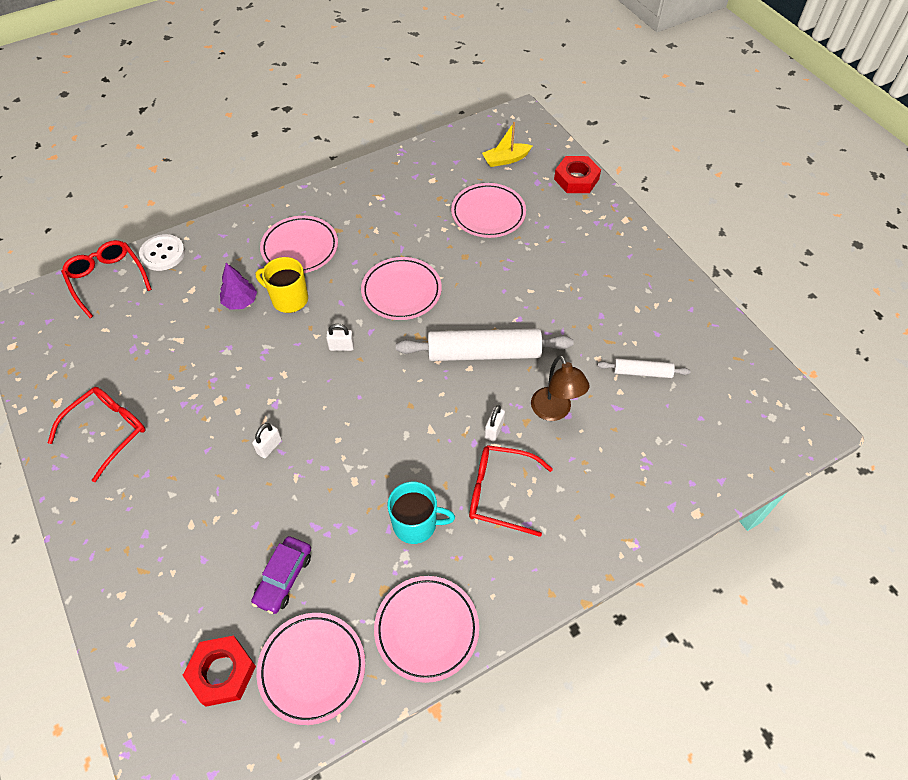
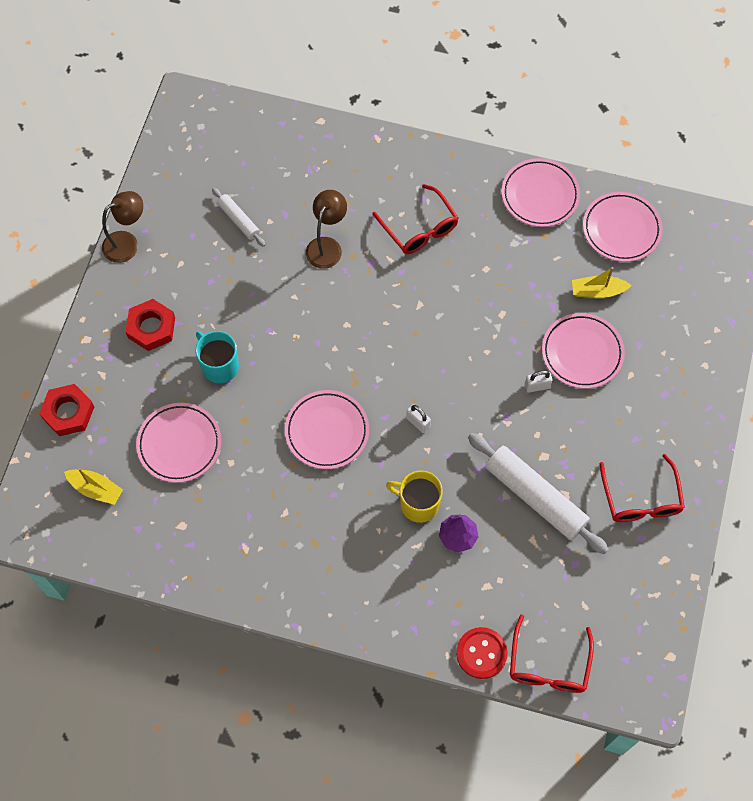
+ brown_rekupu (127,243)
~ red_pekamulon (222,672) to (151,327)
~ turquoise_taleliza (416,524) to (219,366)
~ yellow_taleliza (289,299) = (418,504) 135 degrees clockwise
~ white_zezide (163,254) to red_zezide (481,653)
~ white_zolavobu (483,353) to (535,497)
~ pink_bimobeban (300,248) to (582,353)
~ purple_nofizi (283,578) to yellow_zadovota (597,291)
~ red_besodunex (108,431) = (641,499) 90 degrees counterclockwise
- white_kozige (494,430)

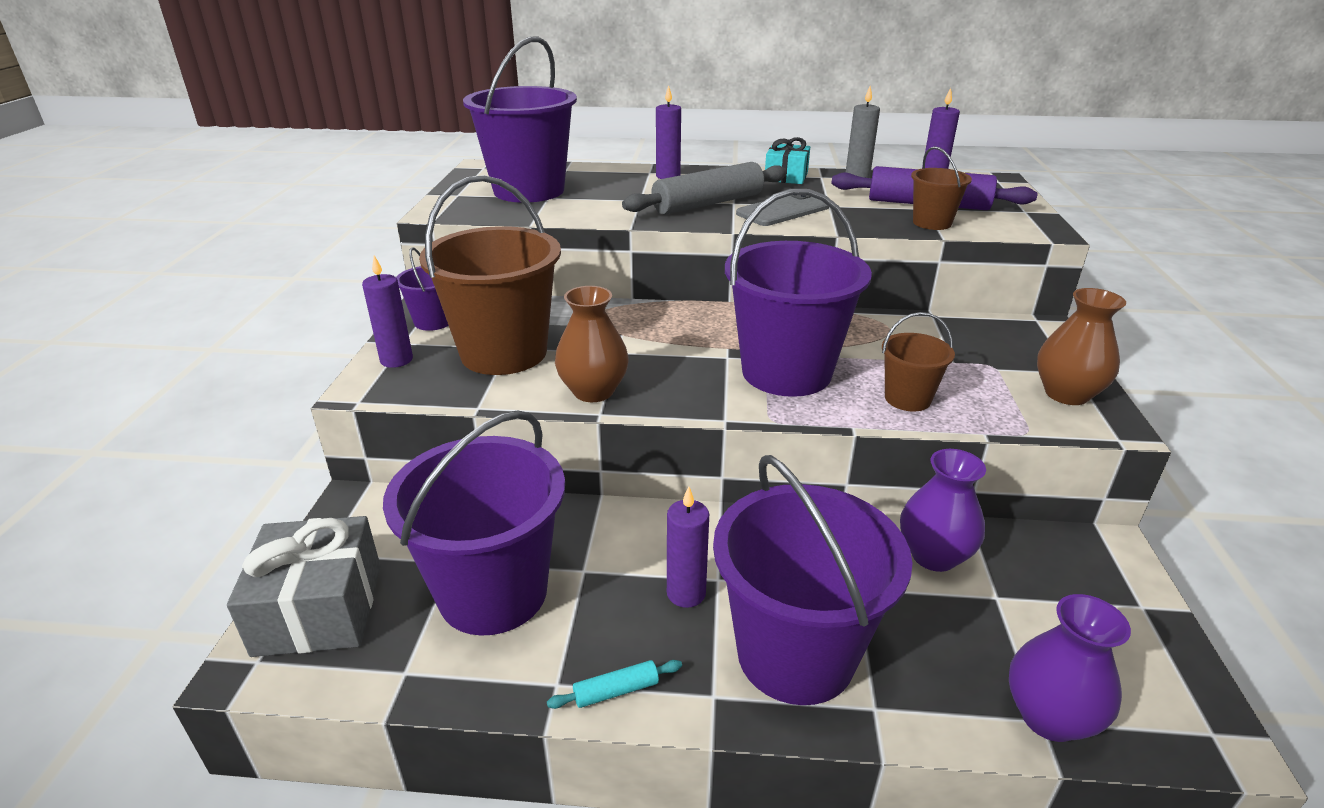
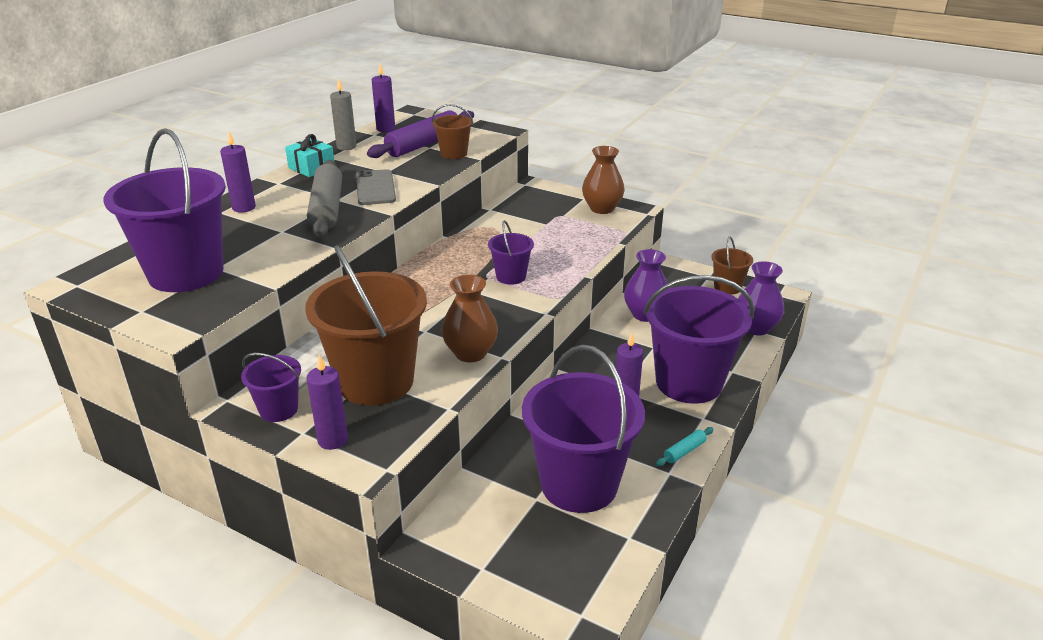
~ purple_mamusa (786,372) = (511,276) x0.48
~ turquoise_zolavobu (616,691) = (684,451) 45 degrees clockwise
~ brown_mamusa (907,399) to (727,287)
- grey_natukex (319,609)

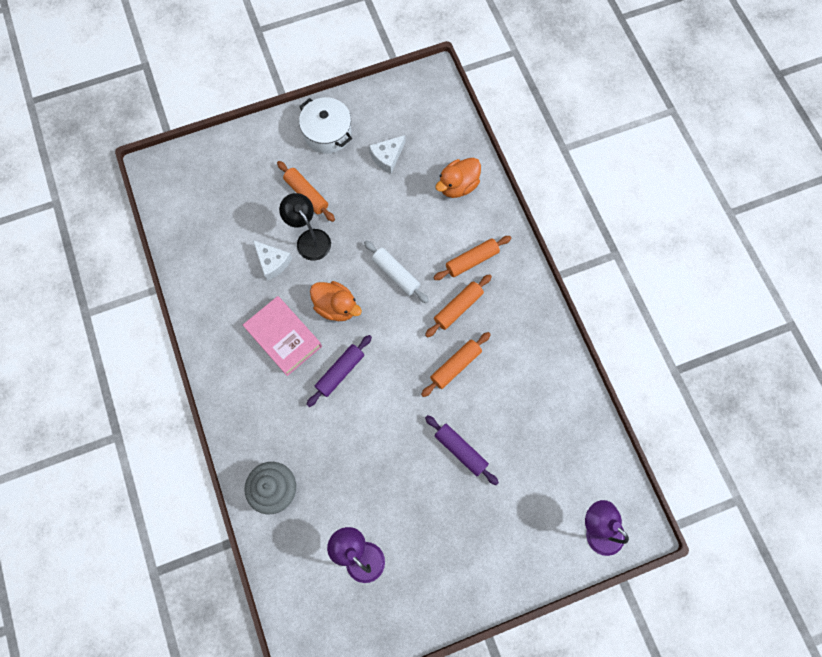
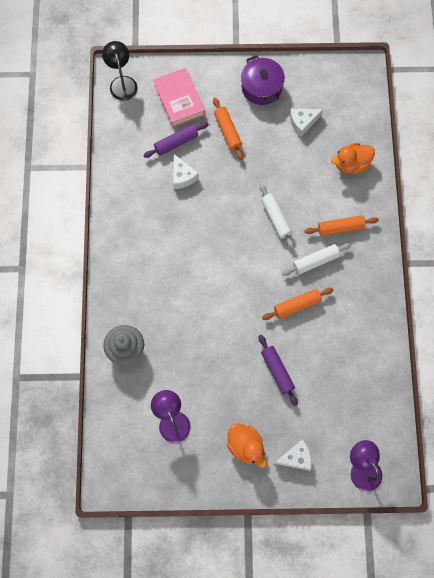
~ black_rekupu (309,238) to (122,83)
~ purple_zolavobu (340,372) to (176,143)
~ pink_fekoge (283,337) to (179,100)
~ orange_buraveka (336,307) to (246,446)
~ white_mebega (327,133) to purple_mebega (261,87)
+ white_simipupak (296,457)
~ orange_zolavobu (458,308) to white_zolavobu (315,261)

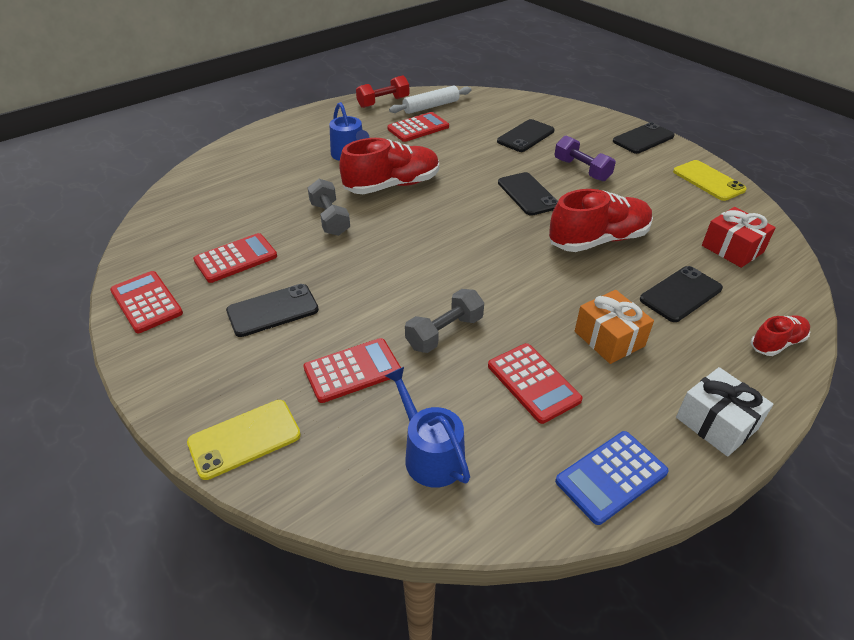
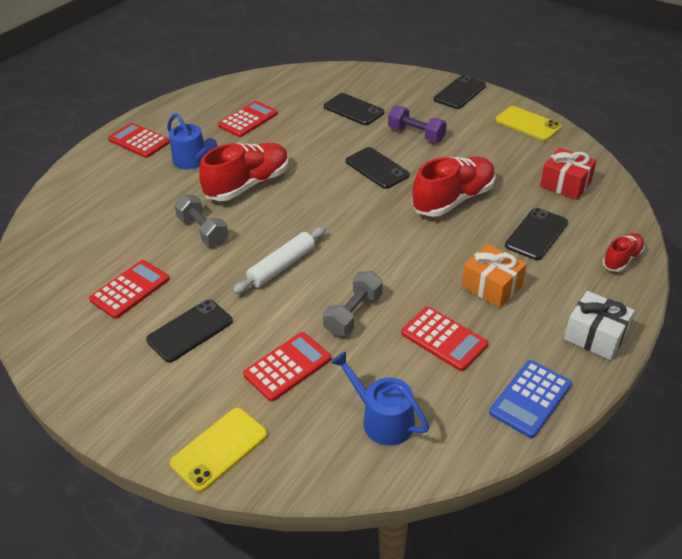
~ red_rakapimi (146,302) to (139,141)
~ white_zolavobu (431,106) to (281,266)
~ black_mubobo (525,136) = (353,110) 75 degrees counterclockwise
- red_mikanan (383,102)

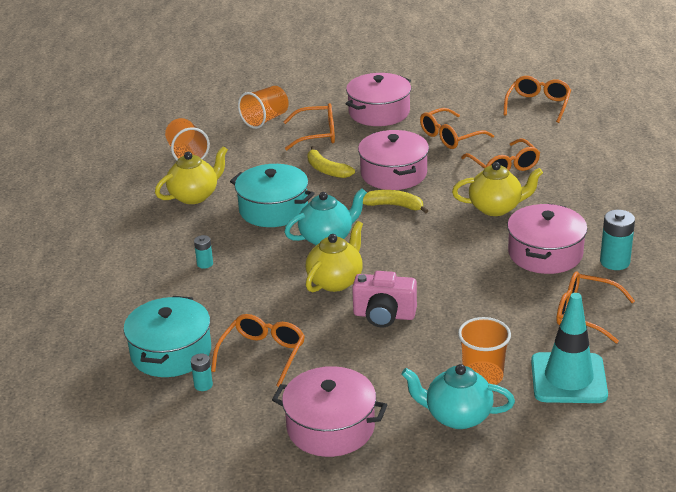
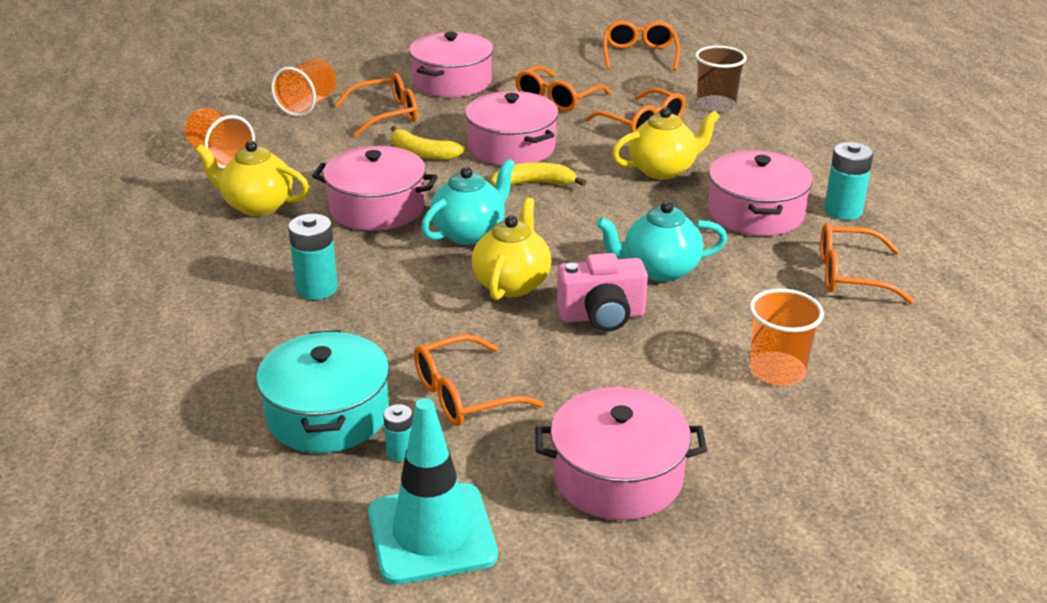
~ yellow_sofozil (194,196) = (257,205) 105 degrees counterclockwise
~ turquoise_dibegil (205,264) = (317,288) x1.77
~ turquoise_mebega (273,209) to pink_mebega (377,208)
~ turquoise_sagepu (568,378) to (432,534)
~ orange_besodunex (262,354) = (464,395) 120 degrees counterclockwise
~ turquoise_sofozil (457,416) to (659,270)
+ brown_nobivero (715,106)

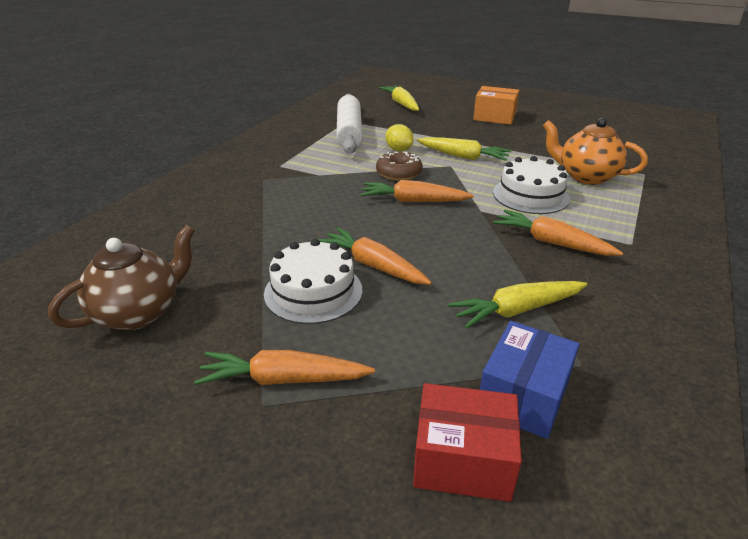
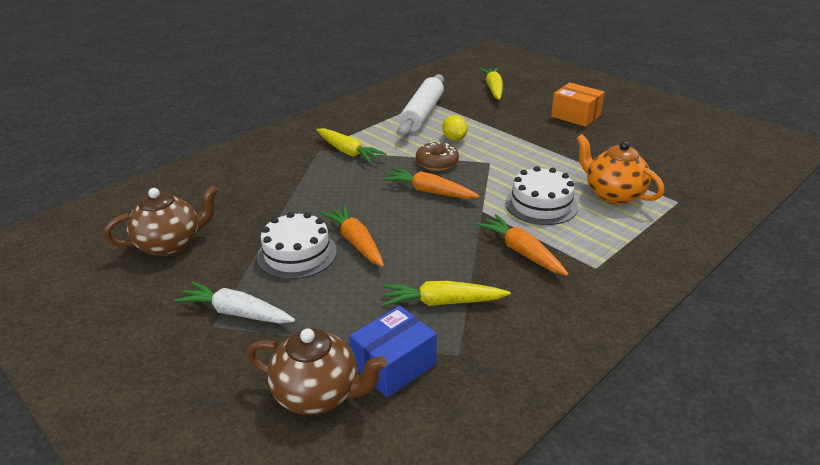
~ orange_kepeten (283,379) to white_kepeten (236,313)
~ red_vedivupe (463,459) to brown_sofozil (318,394)
~ yellow_kepeten (463,157) to (348,152)

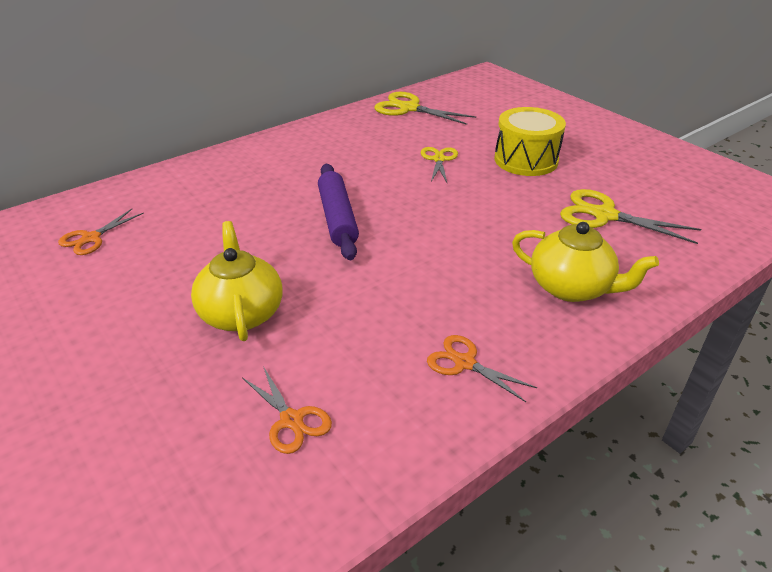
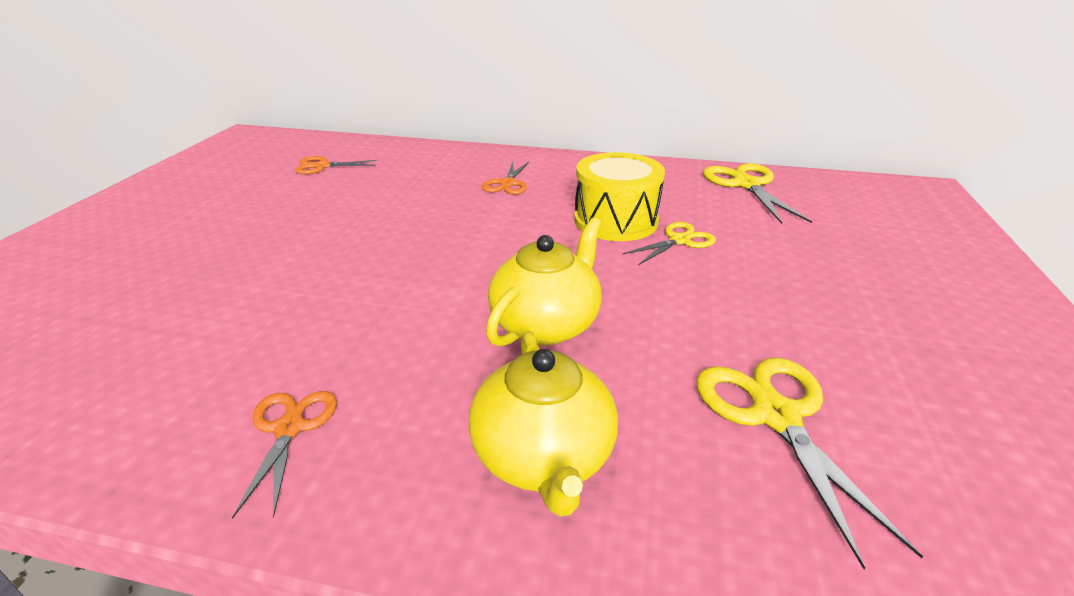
~ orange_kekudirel (292,420) to (507,184)
~ yellow_sofozil (241,313) to (546,324)
~ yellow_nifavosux (526,160) to (615,221)
- purple_zolavobu (337,218)

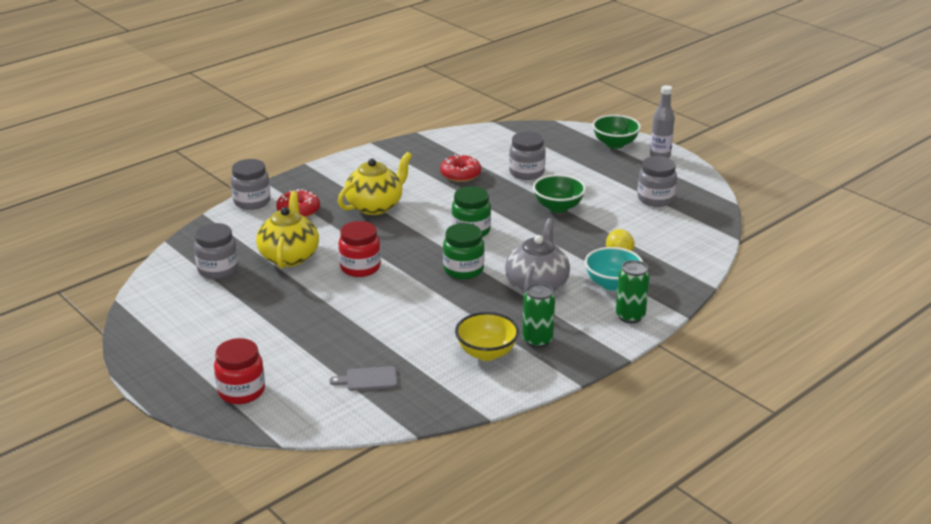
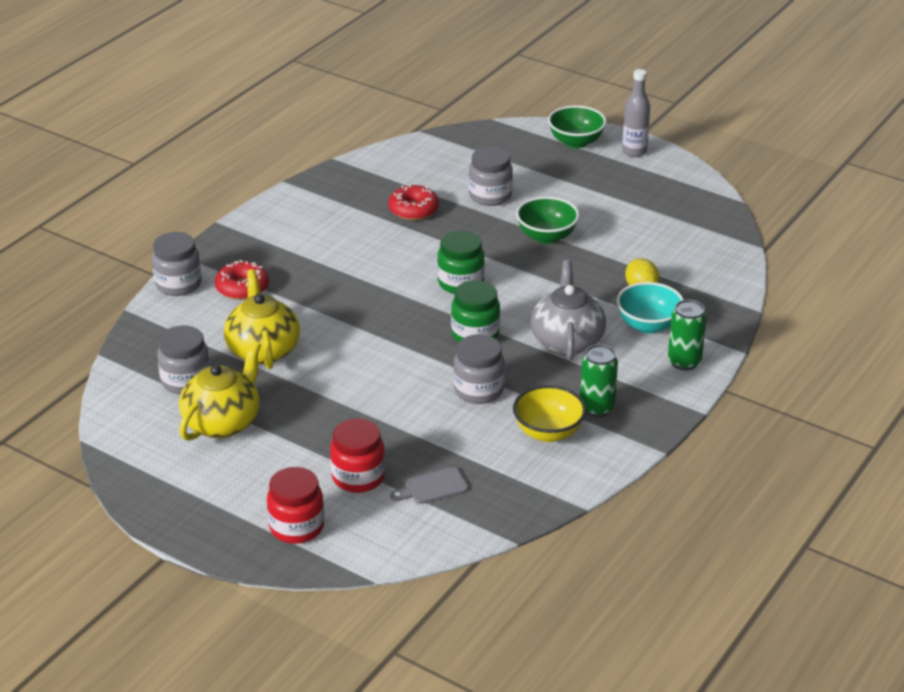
~ yellow_sofozil (375,206) to (223,422)
~ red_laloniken (360,267) to (358,477)
~ grey_laloniken (655,199) to (478,390)

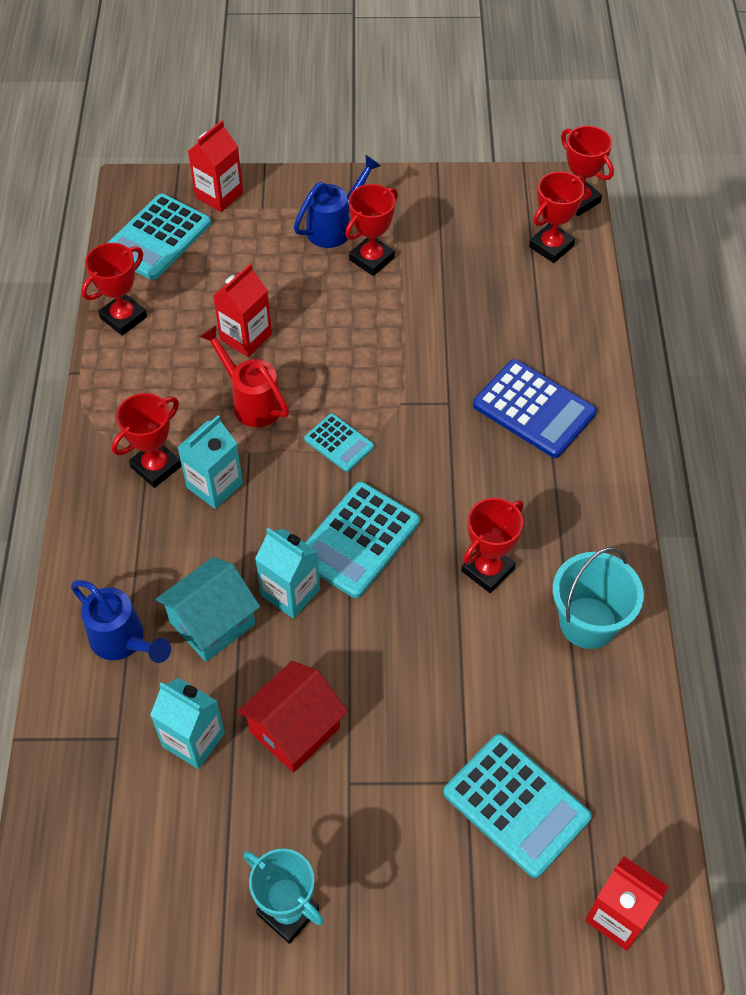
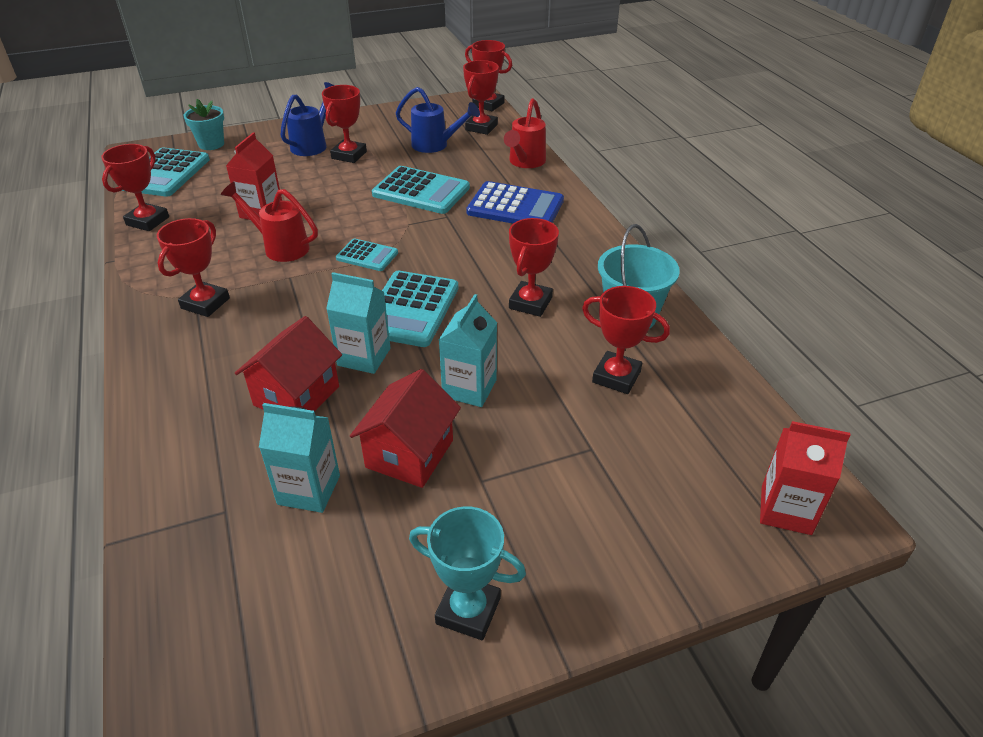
~ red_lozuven (219,195) to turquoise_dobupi (211,144)
~ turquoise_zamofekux (212,623) to red_zamofekux (296,396)
~ turquoise_rakapimi (516,805) to (421,191)
~ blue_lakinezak (124,642) to (436,145)
~ turquoise_lozuven (214,485) to (469,388)
+ red_lakinezak (525,163)
+ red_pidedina (616,377)

